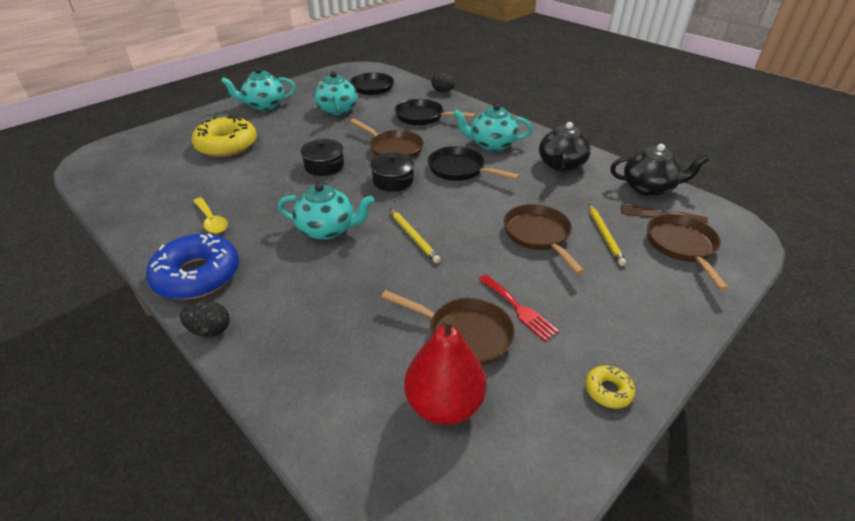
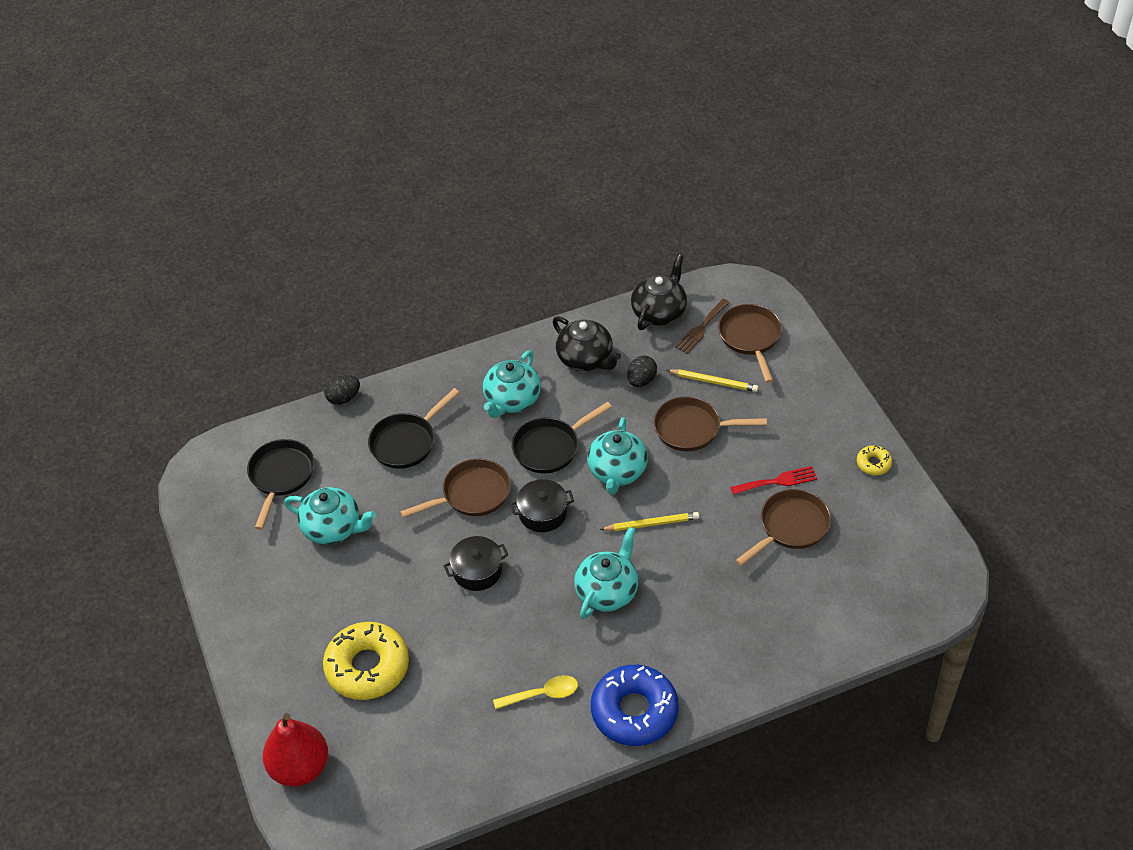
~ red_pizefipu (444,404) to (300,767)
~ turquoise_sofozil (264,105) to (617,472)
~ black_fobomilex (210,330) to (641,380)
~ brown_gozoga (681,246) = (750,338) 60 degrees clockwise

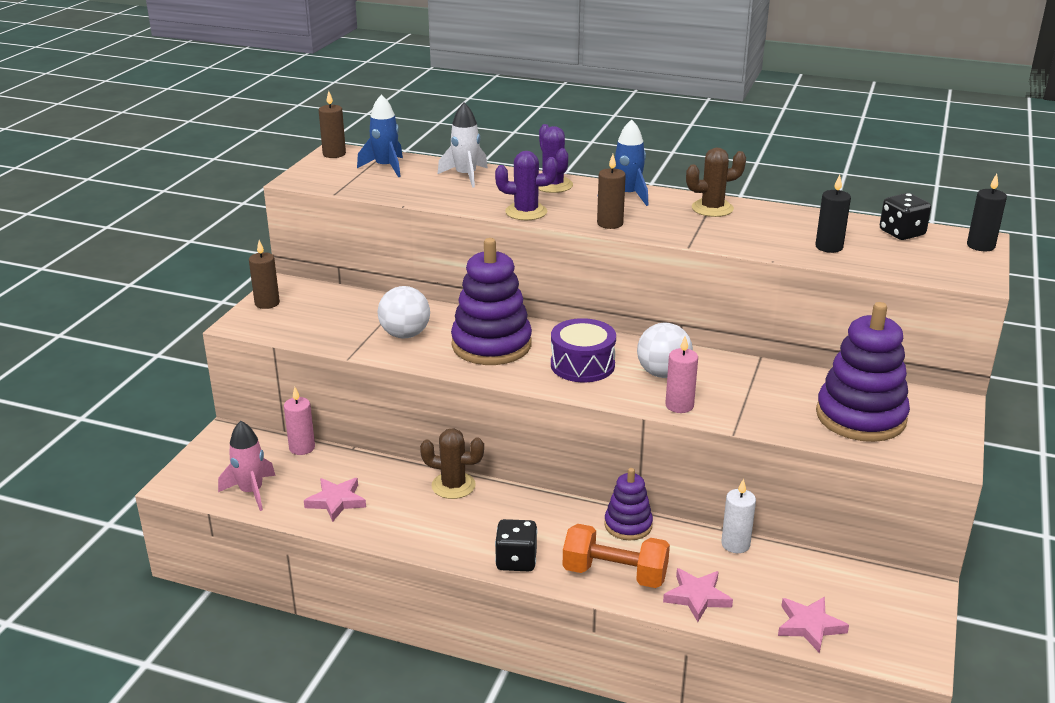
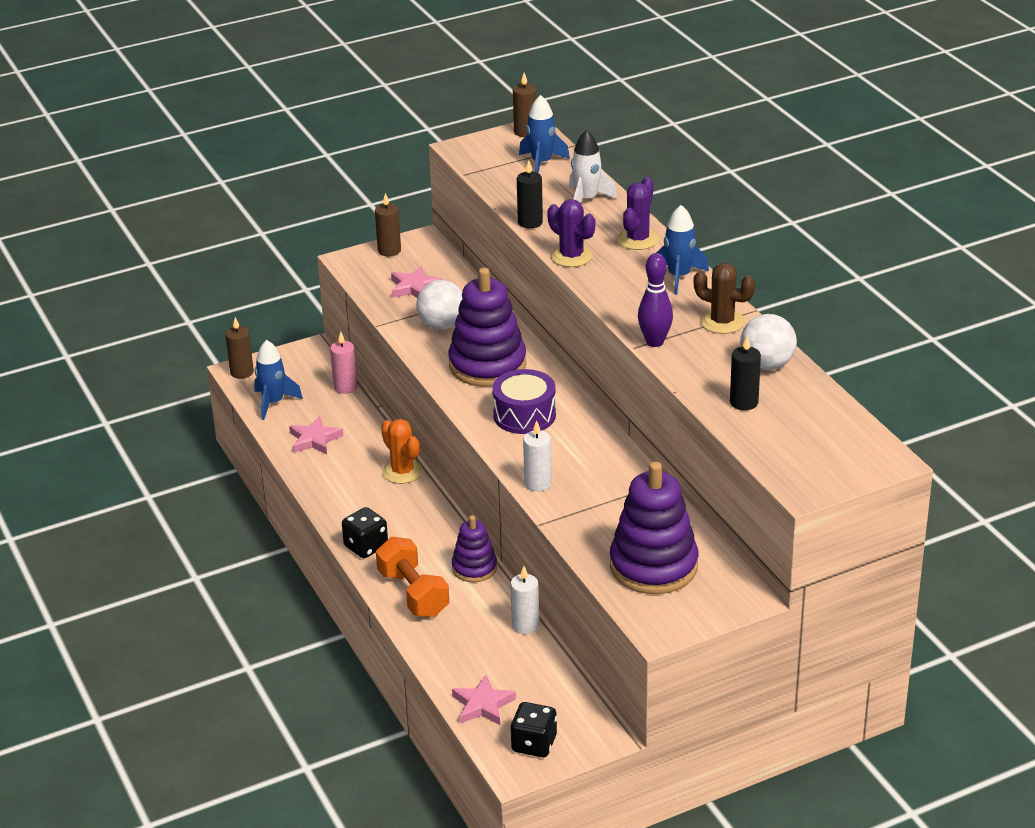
~ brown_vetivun (610,223) to (242,372)
~ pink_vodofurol (251,492) to blue_vodofurol (273,403)
~ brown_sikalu (453,486) to orange_sikalu (402,471)
~ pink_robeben (697,597) to (414,287)
~ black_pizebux (902,233) to (534,744)
~ black_vetivun (980,246) to (530,222)
~ pink_vetivun (679,405) to white_vetivun (538,483)
+ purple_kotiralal (654,342)
~ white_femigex (663,373) to (767,365)

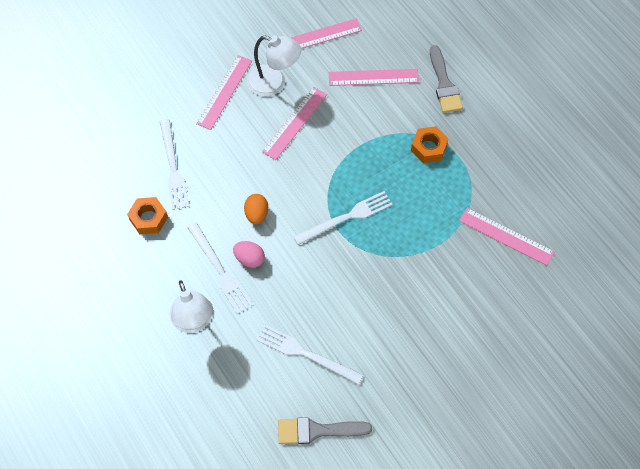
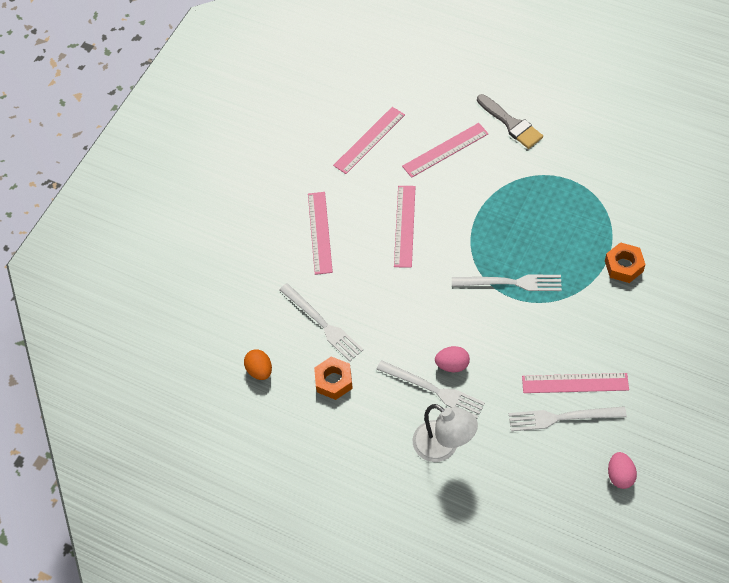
~ orange_fobomilex (256,214) to (260,370)
~ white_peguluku (346,217) = (511,283) 60 degrees clockwise
~ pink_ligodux (506,236) to (575,383)
~ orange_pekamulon (428,148) to (624,266)
~ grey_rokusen (317,430) to pink_fobomilex (620,476)
- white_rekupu (274,83)

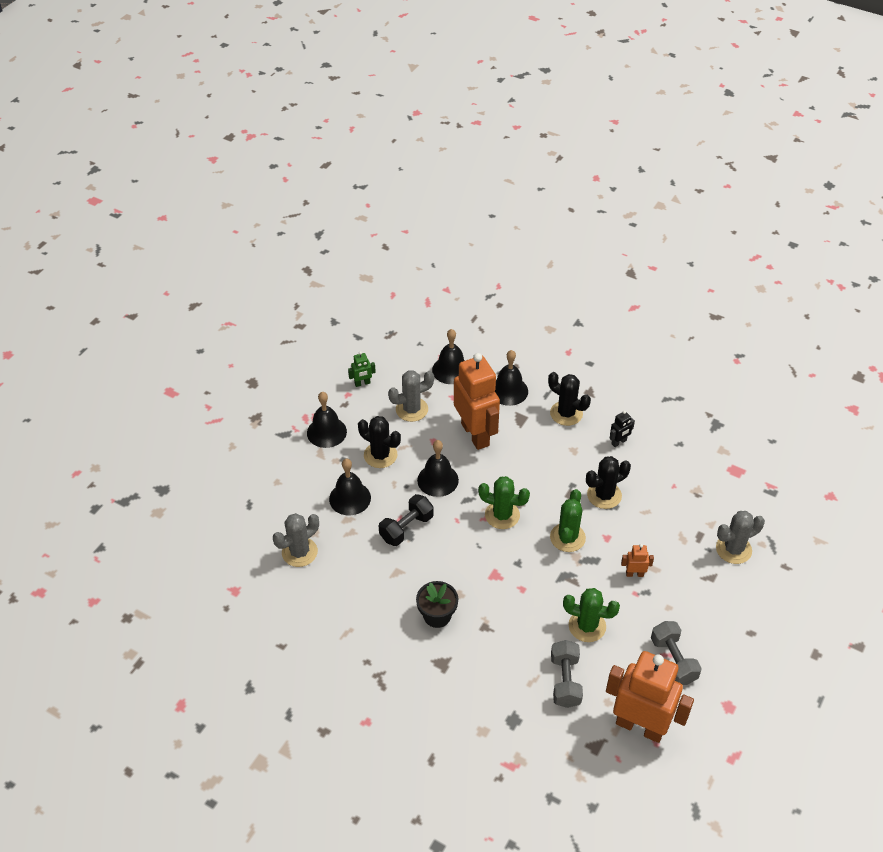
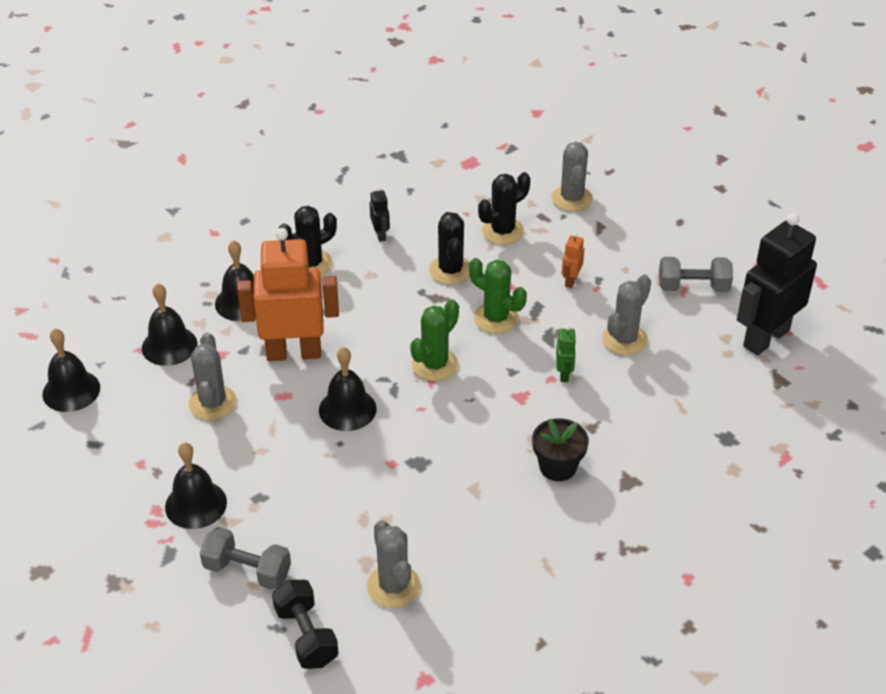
~ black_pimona (350,498) to (71,390)
~ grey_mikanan (565,681) to (247,571)
~ black_mikanan (406,528) to (306,636)
~ black_sikalu (380,455) to (502,231)
~ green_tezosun (362,383) to (564,374)
~ green_sikalu (587,626) to grey_sikalu (624,339)
~ orange_tezosun (640,726) to black_tezosun (765,338)

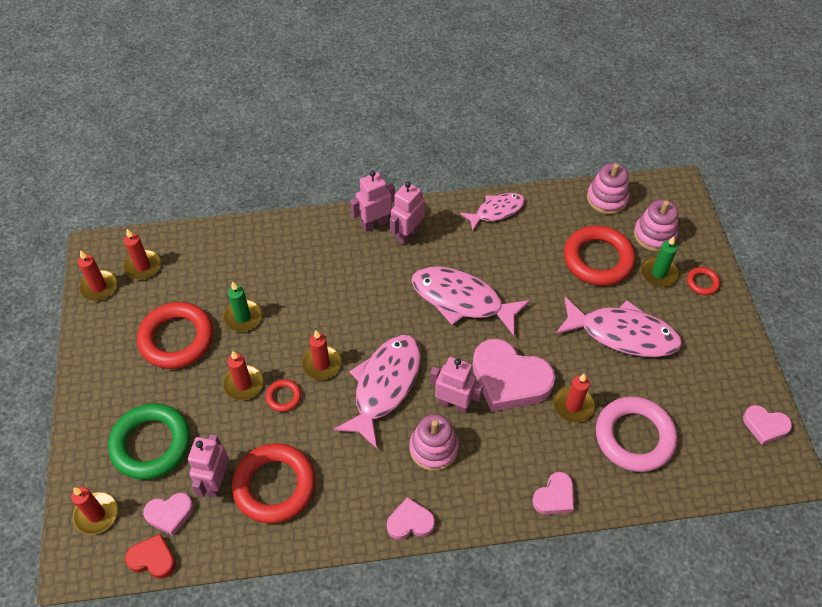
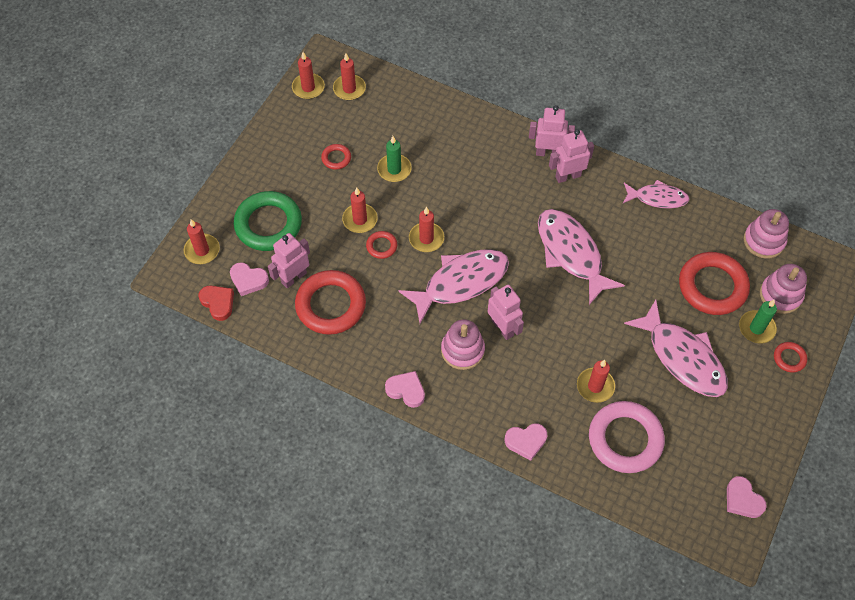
~ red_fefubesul (177,339) = (336,158) x0.46
- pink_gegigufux (509,379)

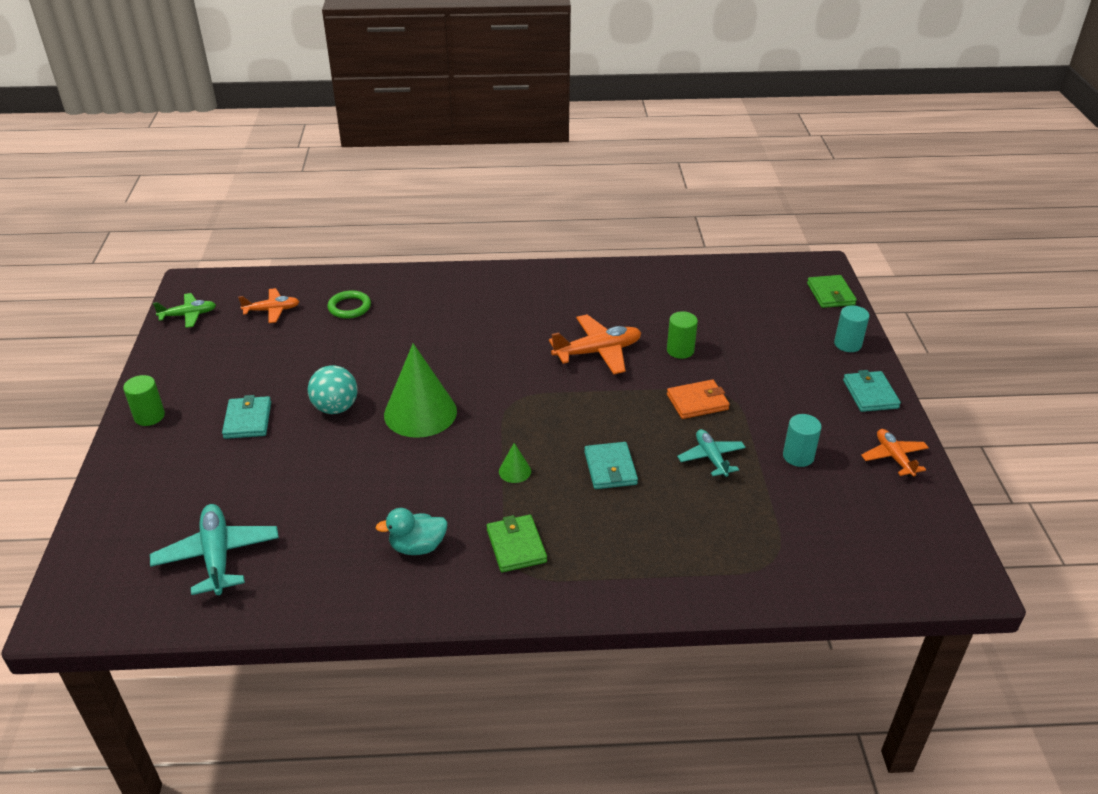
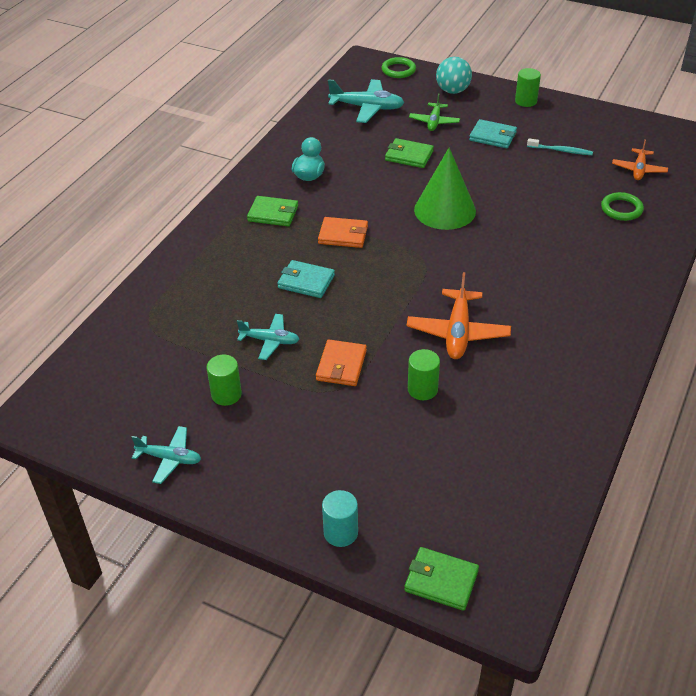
~ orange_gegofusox (894,457) to turquoise_gegofusox (169,458)
~ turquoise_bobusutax (798,456) to green_bobusutax (226,394)
~ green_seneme (514,471) to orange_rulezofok (343,235)
+ green_fefubesul (398,70)
+ green_rulezofok (409,156)
~ green_gegofusox (188,315) to (434,122)
~ turquoise_femigex (335,408) to (452,91)
+ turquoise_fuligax (561,151)
- turquoise_rulezofok (870,394)

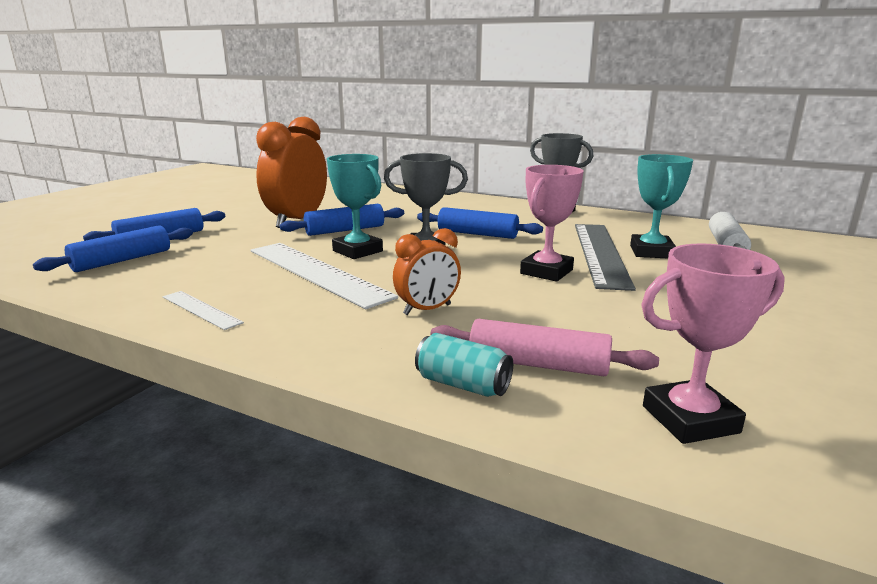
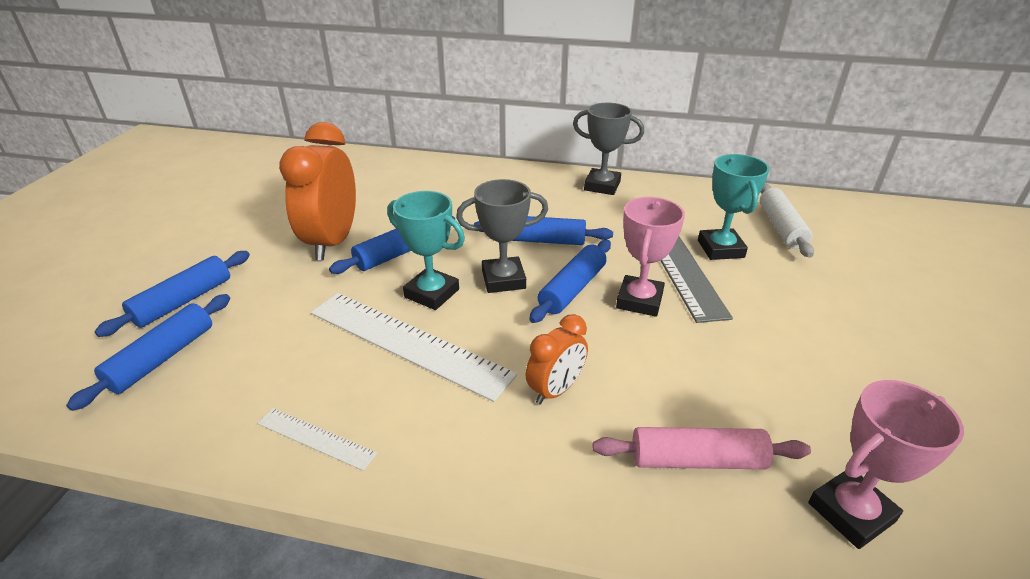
+ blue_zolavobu (572,289)
- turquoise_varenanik (462,384)

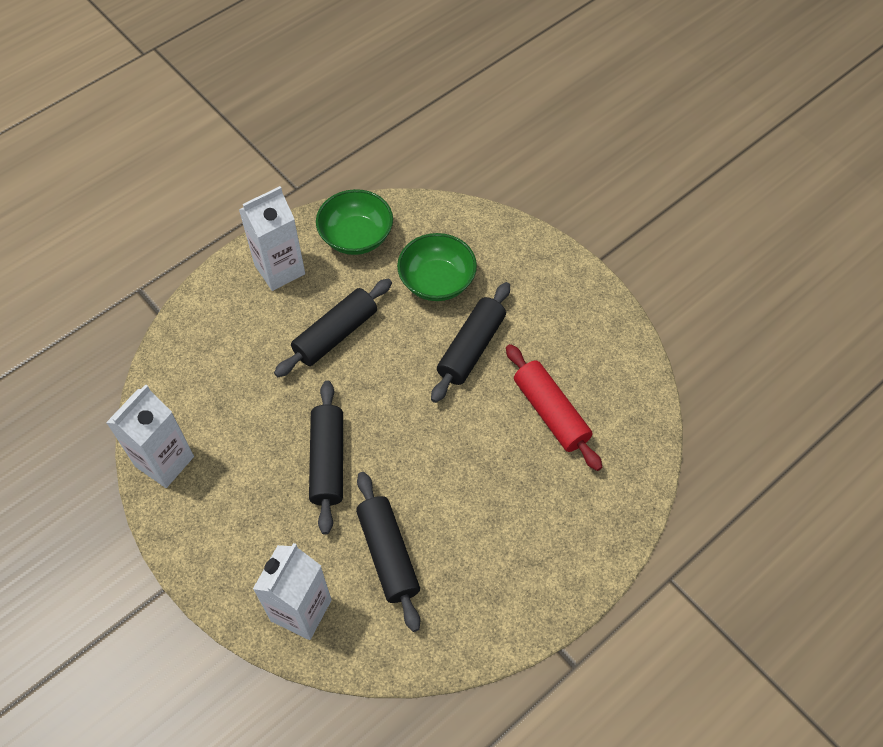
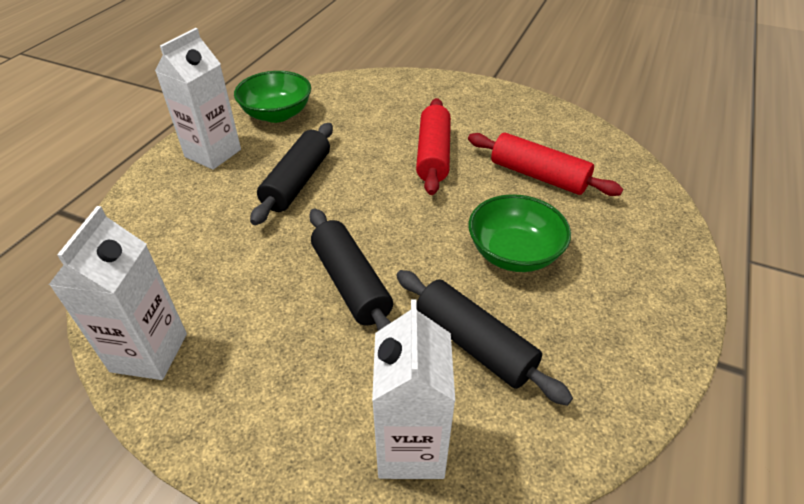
~ black_zolavobu (471,348) to red_zolavobu (433,155)
~ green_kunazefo (437,281) to (514,253)

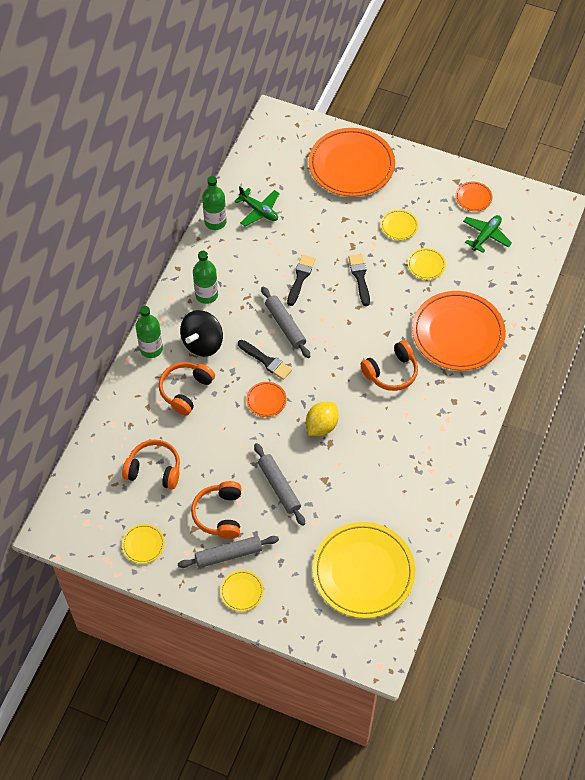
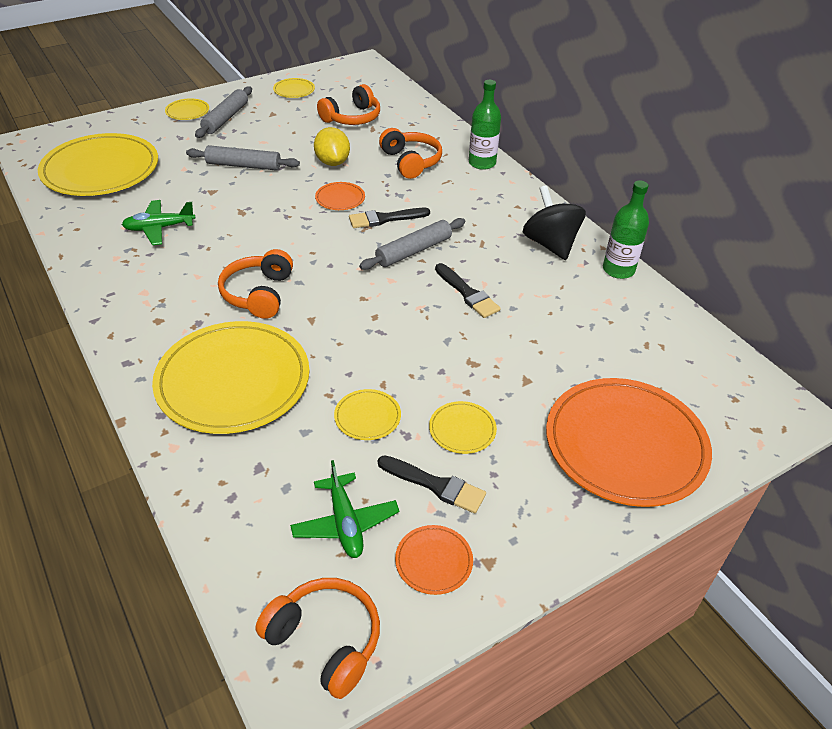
~ green_gegofusox (259,211) to (159,228)
~ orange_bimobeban (458,333) to yellow_bimobeban (233,381)
~ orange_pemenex (219,514) to (325,640)
~ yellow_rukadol (321,426) to (332,162)
~ grey_zolavobu (285,325) = (414,251) 45 degrees counterclockwise
~ black_rokusen (360,277) to (435,485)
~ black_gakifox (202,343) to (550,244)
- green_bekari (206,295)

